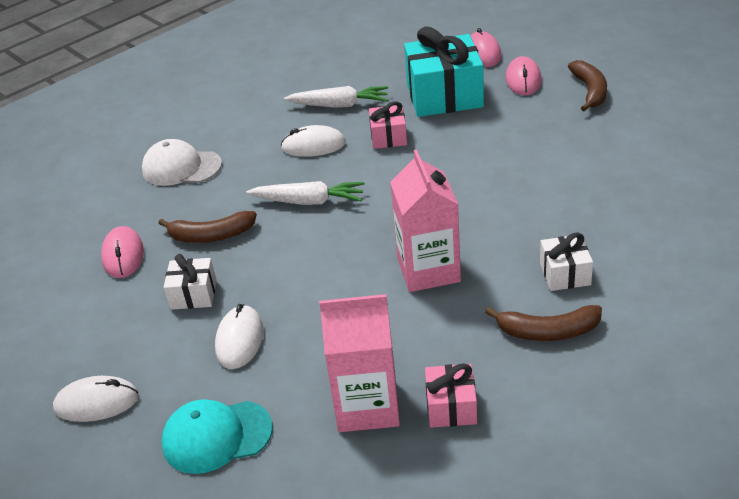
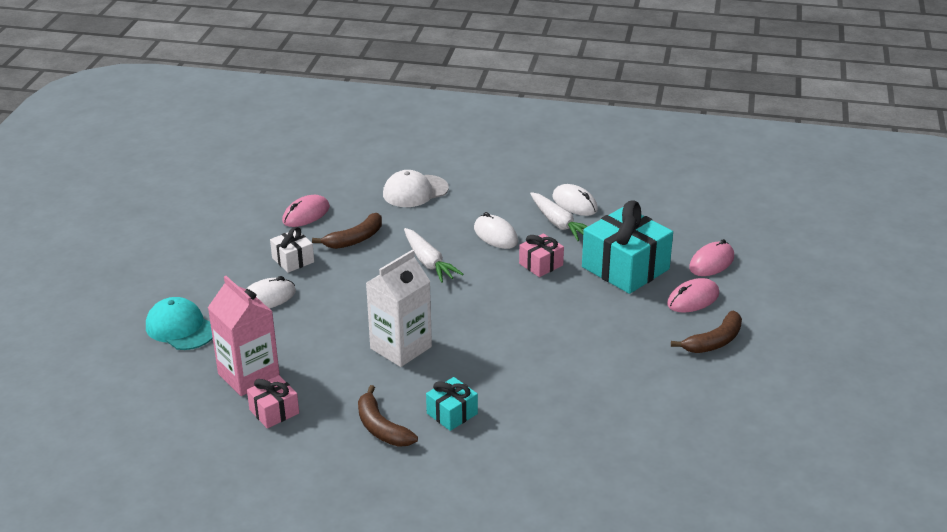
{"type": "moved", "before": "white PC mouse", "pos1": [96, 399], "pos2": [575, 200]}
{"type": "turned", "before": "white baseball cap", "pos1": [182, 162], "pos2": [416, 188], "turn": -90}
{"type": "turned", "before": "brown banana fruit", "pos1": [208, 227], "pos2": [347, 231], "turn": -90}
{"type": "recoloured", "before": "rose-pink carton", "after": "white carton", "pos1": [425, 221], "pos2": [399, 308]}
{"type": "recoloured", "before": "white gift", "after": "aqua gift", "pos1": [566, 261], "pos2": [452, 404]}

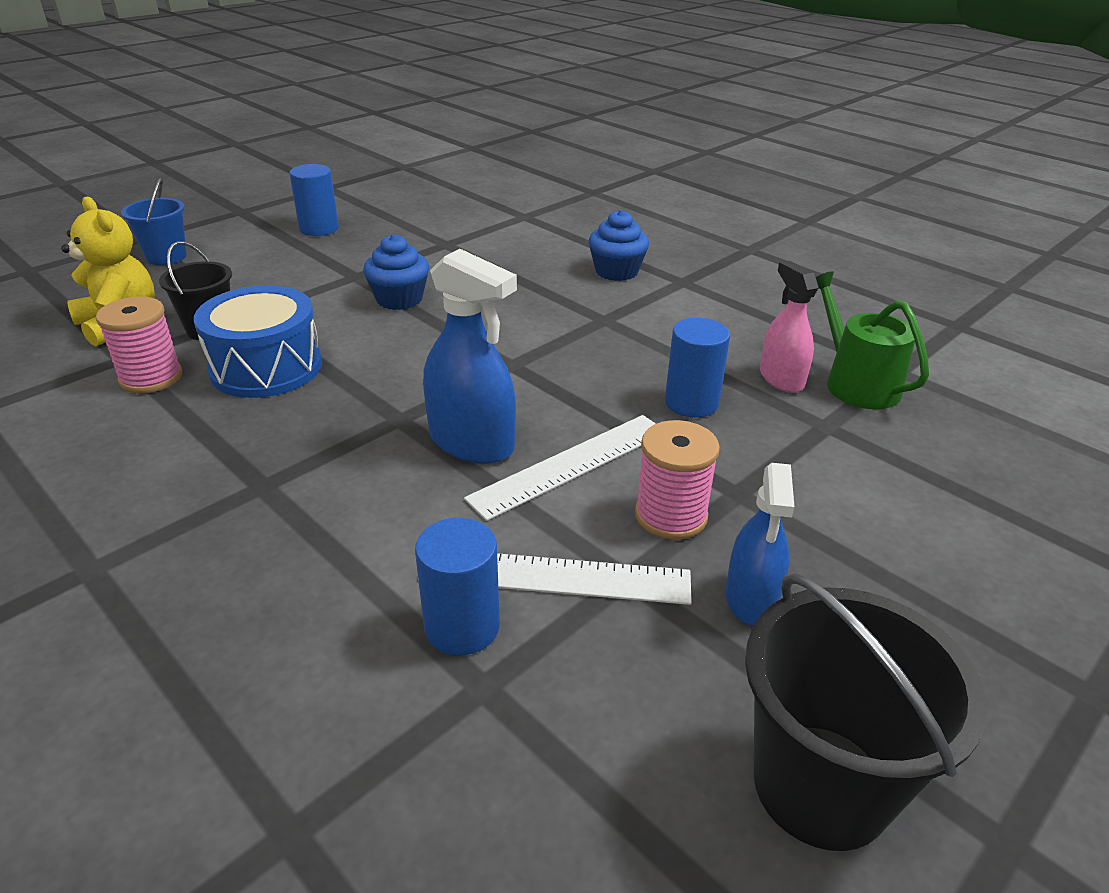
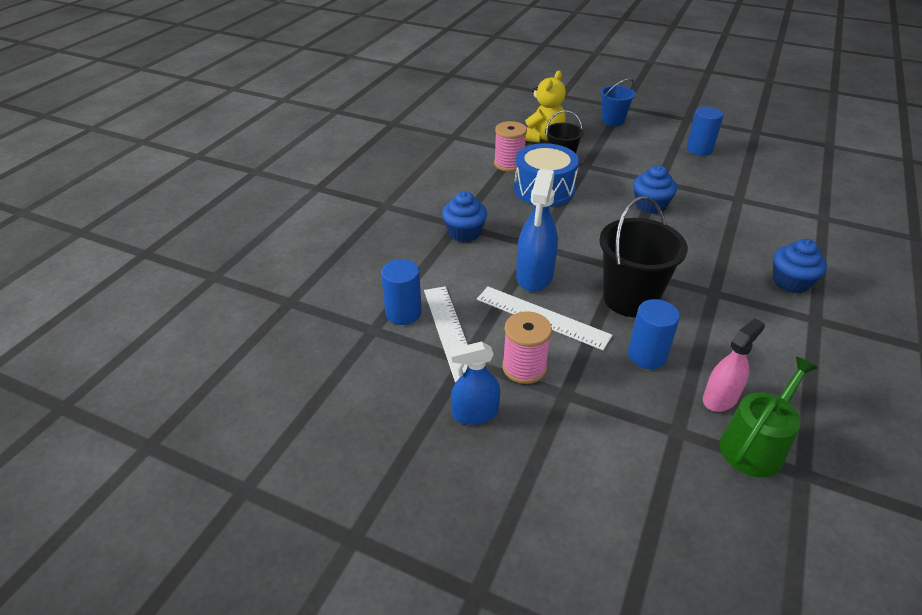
{"type": "moved", "before": "jet-black bucket", "pos1": [866, 712], "pos2": [643, 256]}
{"type": "added", "after": "blue muffin", "pos2": [464, 216]}

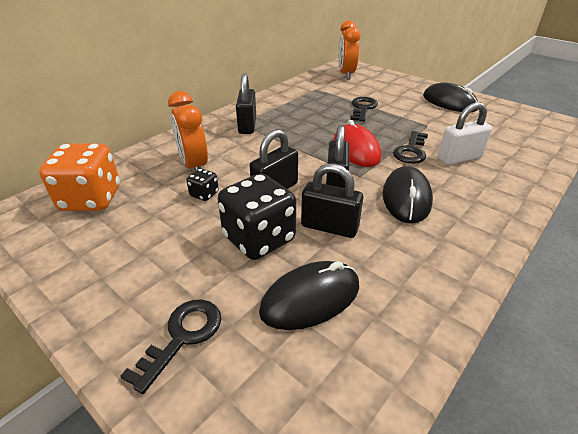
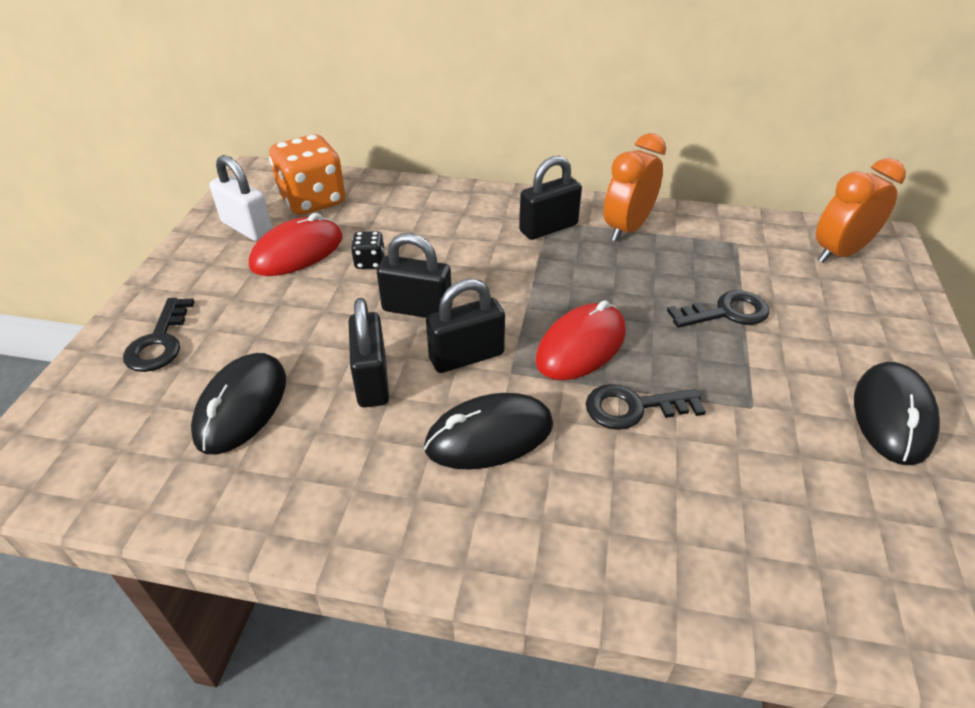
{"type": "turned", "before": "jet-black latchkey", "pos1": [171, 346], "pos2": [158, 335], "turn": 90}
{"type": "moved", "before": "orange-coloured alarm clock", "pos1": [188, 131], "pos2": [635, 187]}
{"type": "removed", "before": "jet-black die", "pos1": [257, 216]}
{"type": "turned", "before": "jet-black PC mouse", "pos1": [309, 295], "pos2": [238, 403], "turn": 75}
{"type": "moved", "before": "white small lock", "pos1": [465, 133], "pos2": [240, 198]}
{"type": "added", "after": "scarlet PC mouse", "pos2": [296, 244]}

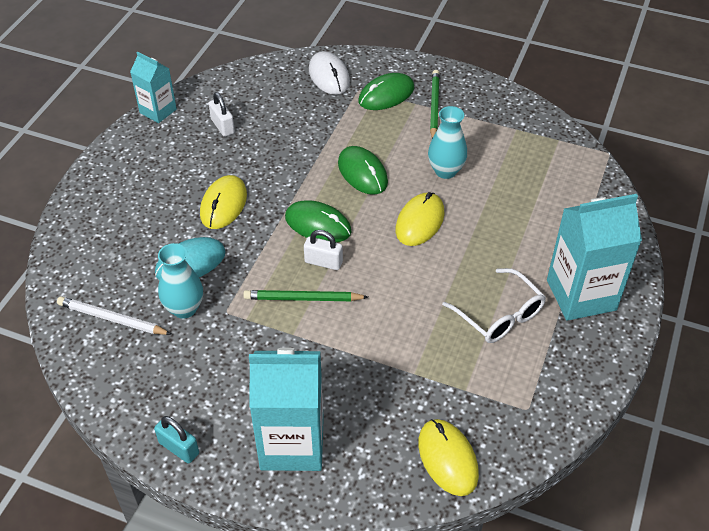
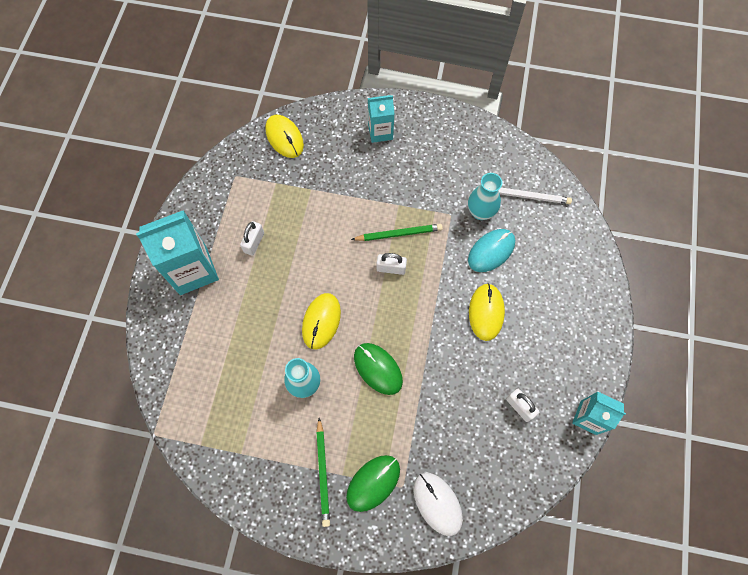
{"type": "removed", "before": "aqua small lock", "pos1": [176, 440]}
{"type": "resized", "before": "aqua carton", "pos1": [286, 409], "pos2": [381, 119], "scale": 0.58}
{"type": "removed", "before": "leaf-green PC mouse", "pos1": [318, 221]}
{"type": "replaced", "before": "white eyeglasses", "after": "white small lock", "pos1": [494, 305], "pos2": [252, 238]}

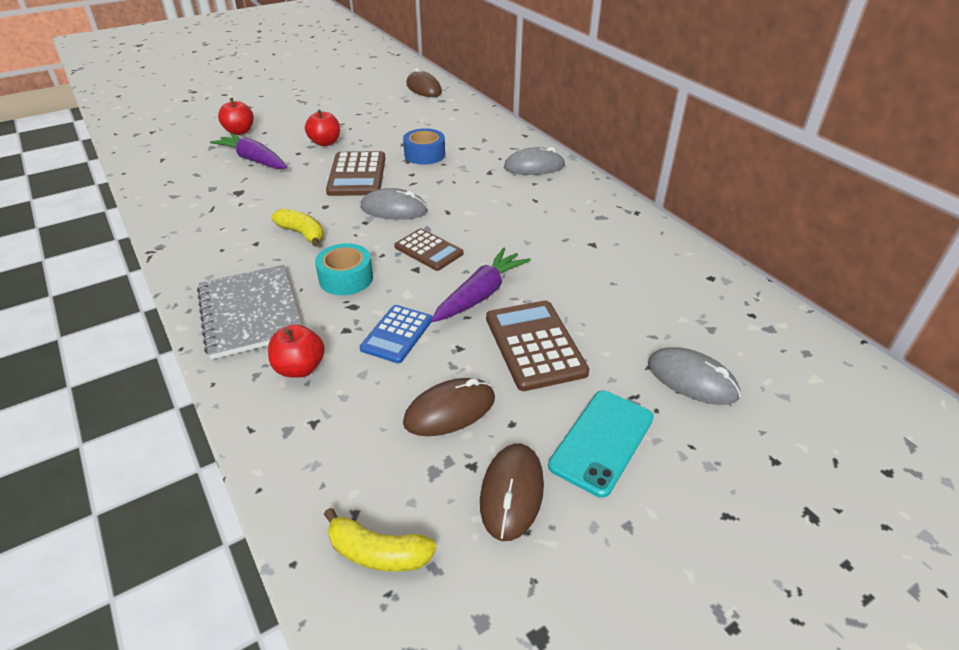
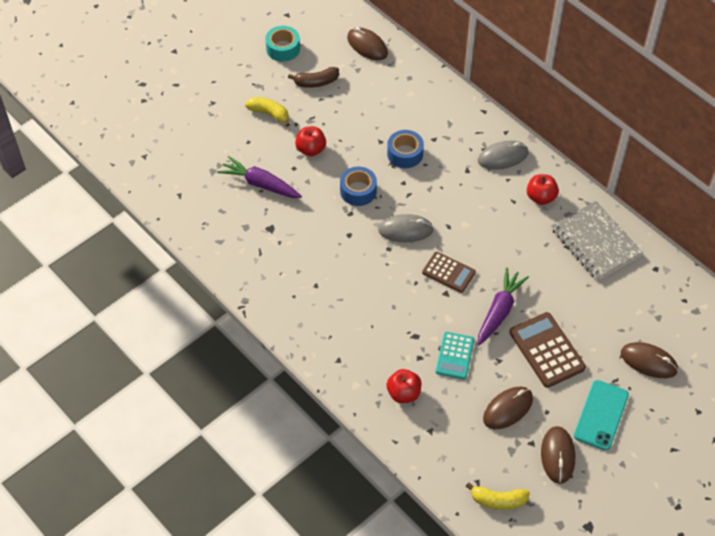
{"type": "moved", "before": "ash-grey notepad", "pos1": [249, 312], "pos2": [597, 240]}
{"type": "moved", "before": "scarlet apple fruit", "pos1": [236, 116], "pos2": [543, 189]}
{"type": "moved", "before": "yellow banana fruit", "pos1": [297, 227], "pos2": [267, 112]}
{"type": "moved", "before": "aqua tape", "pos1": [344, 269], "pos2": [282, 44]}
{"type": "replaced", "before": "brown adding machine", "after": "blue tape", "pos1": [355, 173], "pos2": [358, 186]}
{"type": "recoloured", "before": "blue adding machine", "after": "aqua adding machine", "pos1": [395, 334], "pos2": [455, 355]}
{"type": "recoloured", "before": "ash-grey PC mouse", "after": "brown PC mouse", "pos1": [694, 376], "pos2": [649, 360]}
{"type": "added", "after": "brown banana fruit", "pos2": [313, 77]}

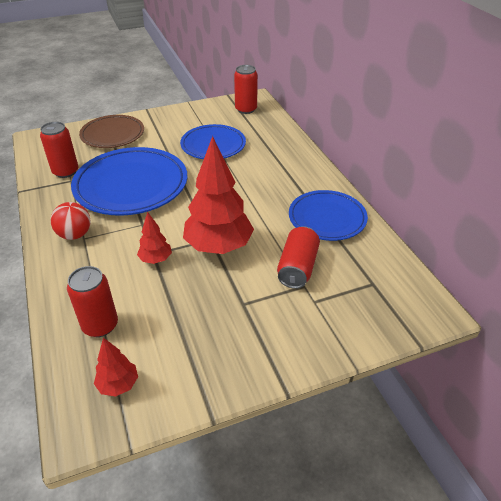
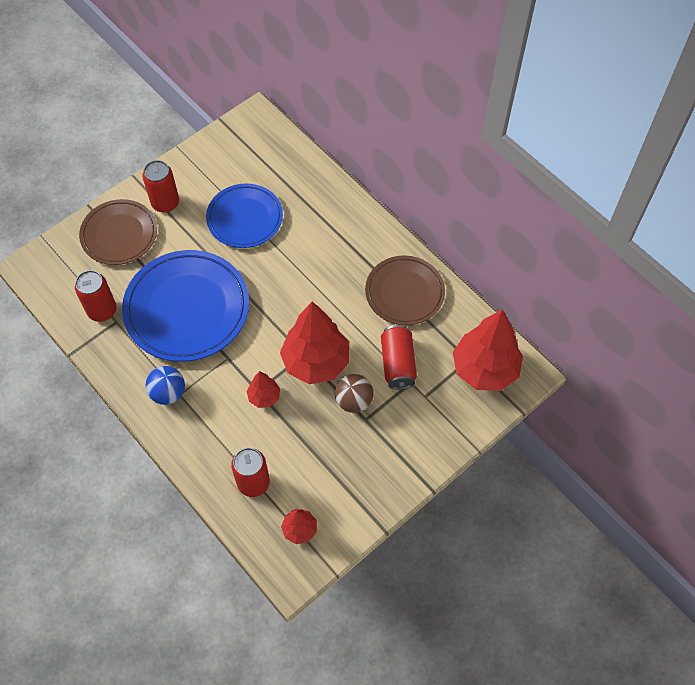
{"type": "recoloured", "before": "scarlet play ball", "after": "blue play ball", "pos1": [71, 221], "pos2": [165, 385]}
{"type": "moved", "before": "scarlet tin", "pos1": [246, 89], "pos2": [160, 186]}
{"type": "recoloured", "before": "blue flat dish", "after": "brown flat dish", "pos1": [328, 215], "pos2": [405, 290]}
{"type": "added", "after": "brown play ball", "pos2": [354, 393]}
{"type": "added", "after": "scarlet fir tree", "pos2": [488, 350]}

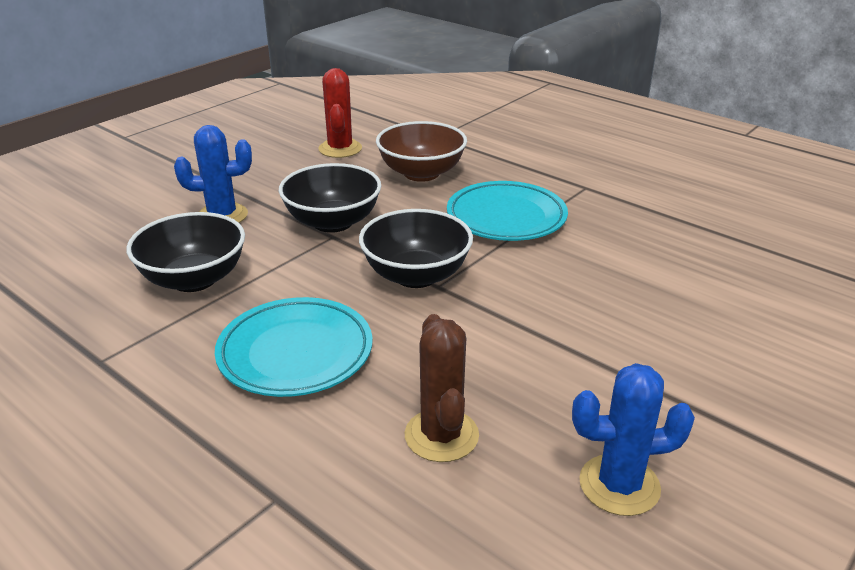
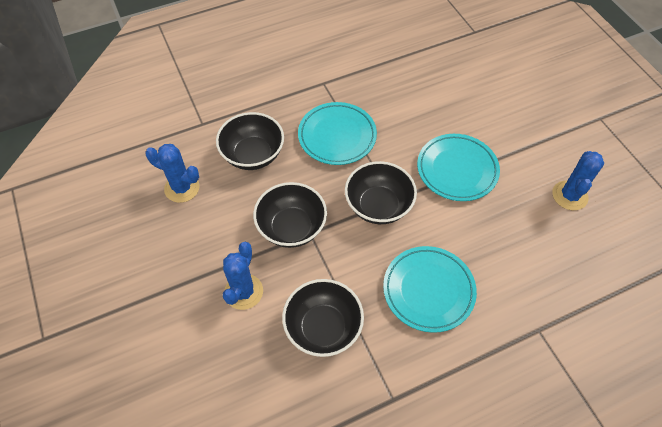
{"type": "recoloured", "before": "scarlet prickly plant", "after": "blue prickly plant", "pos1": [340, 113], "pos2": [172, 173]}
{"type": "recoloured", "before": "brown serving bowl", "after": "jet-black serving bowl", "pos1": [421, 151], "pos2": [250, 141]}
{"type": "removed", "before": "brown prickly plant", "pos1": [442, 388]}
{"type": "added", "after": "aqua flat dish", "pos2": [458, 167]}

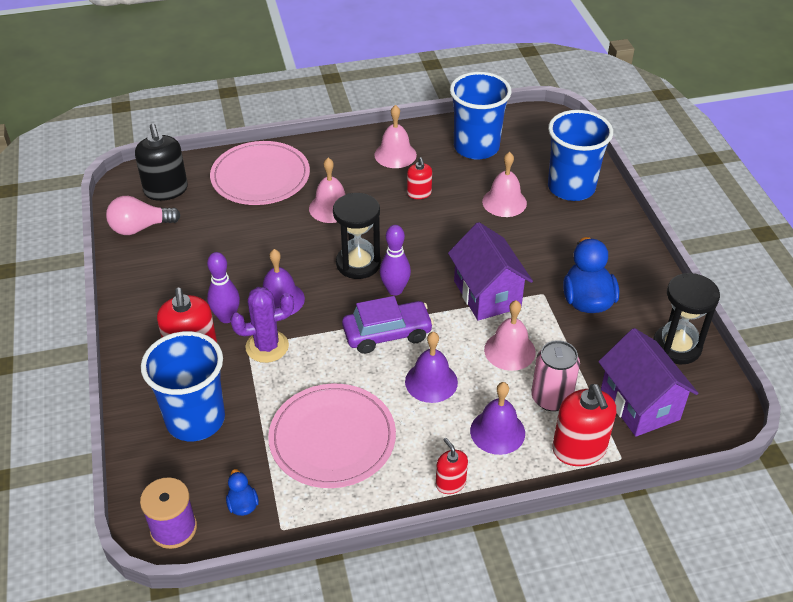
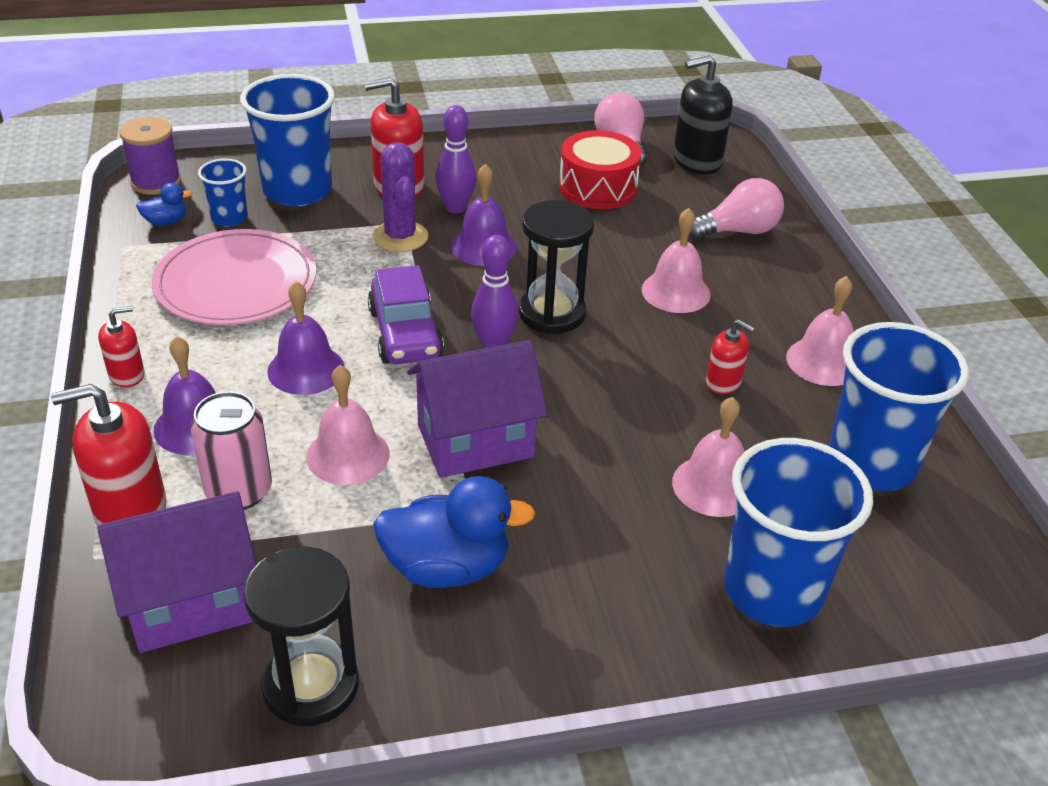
{"type": "replaced", "before": "rose-pink flat dish", "after": "rose-pink lightbulb", "pos1": [260, 173], "pos2": [736, 208]}
{"type": "turned", "before": "scarlet pump bottle", "pos1": [419, 178], "pos2": [730, 357], "turn": -135}
{"type": "added", "after": "blue beaker", "pos2": [223, 193]}
{"type": "added", "after": "scarlet toy drum", "pos2": [600, 169]}

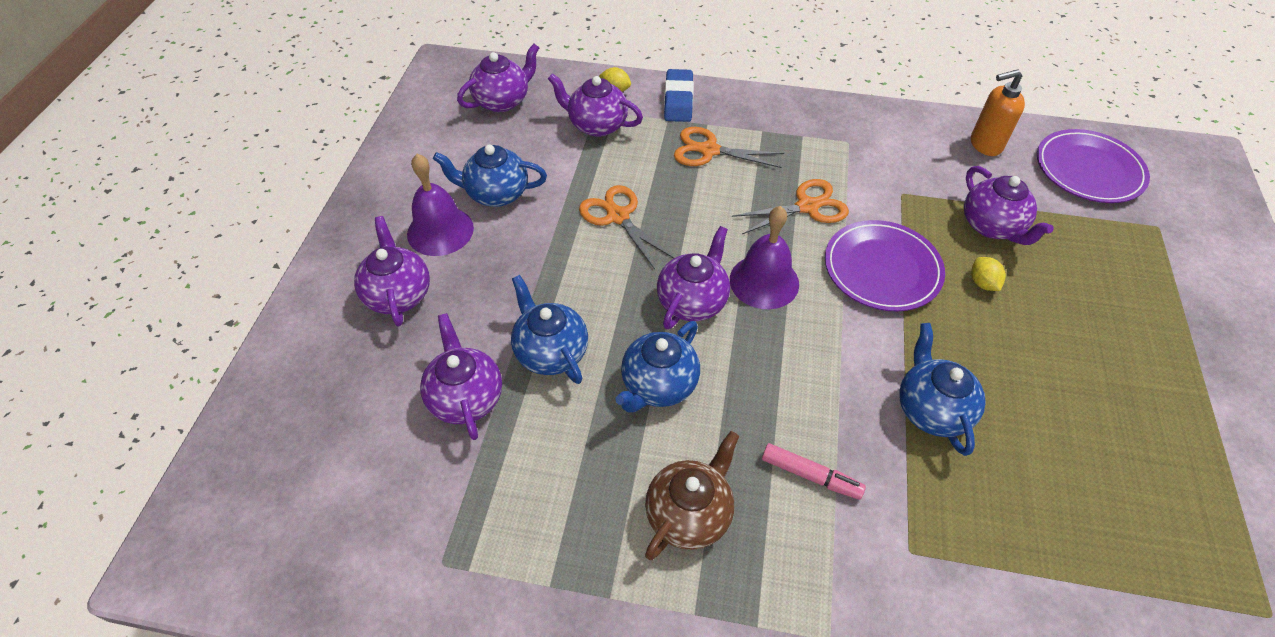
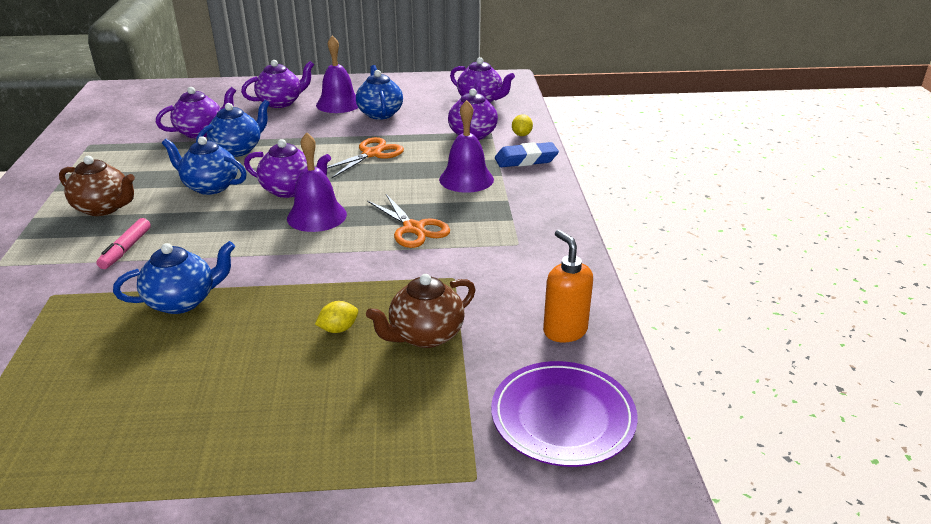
{"type": "replaced", "before": "orange-coloured scissors", "after": "royal purple school bell", "pos1": [729, 147], "pos2": [466, 146]}
{"type": "removed", "before": "royal purple flat dish", "pos1": [885, 265]}
{"type": "recoloured", "before": "royal purple china teapot", "after": "brown china teapot", "pos1": [1009, 205], "pos2": [420, 311]}

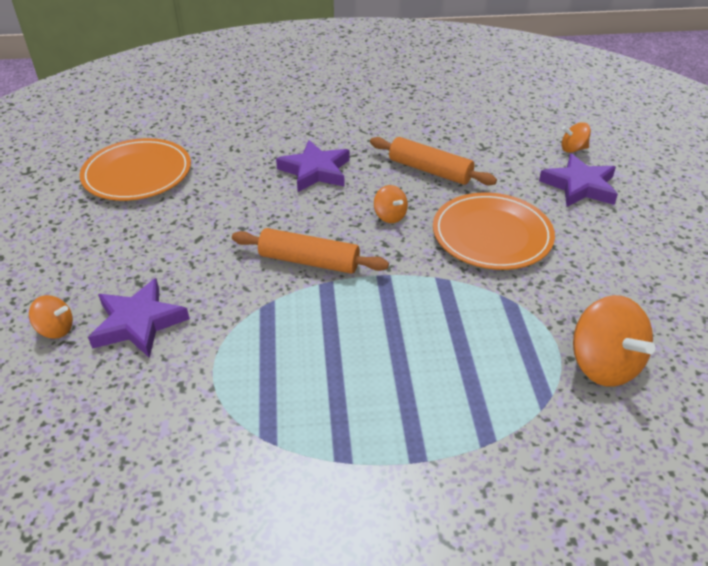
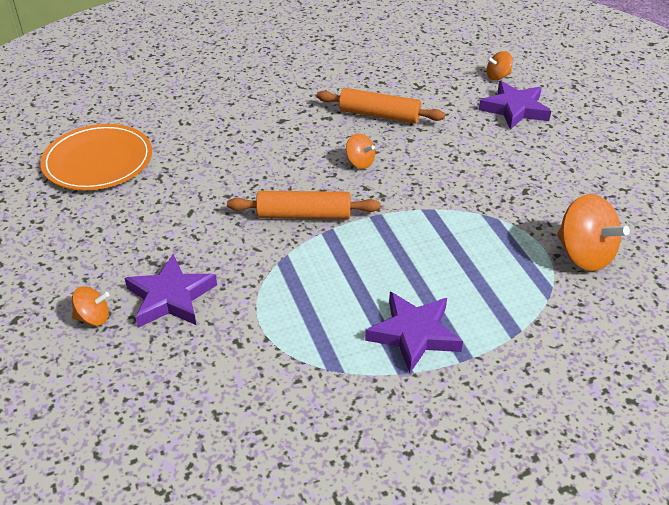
{"type": "moved", "before": "royal purple star shape", "pos1": [312, 166], "pos2": [414, 332]}
{"type": "removed", "before": "orange-coloured flat dish", "pos1": [494, 231]}

